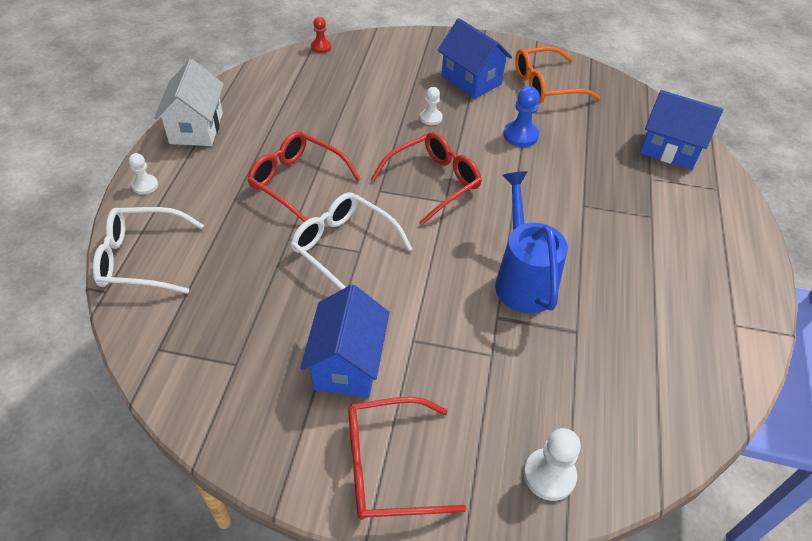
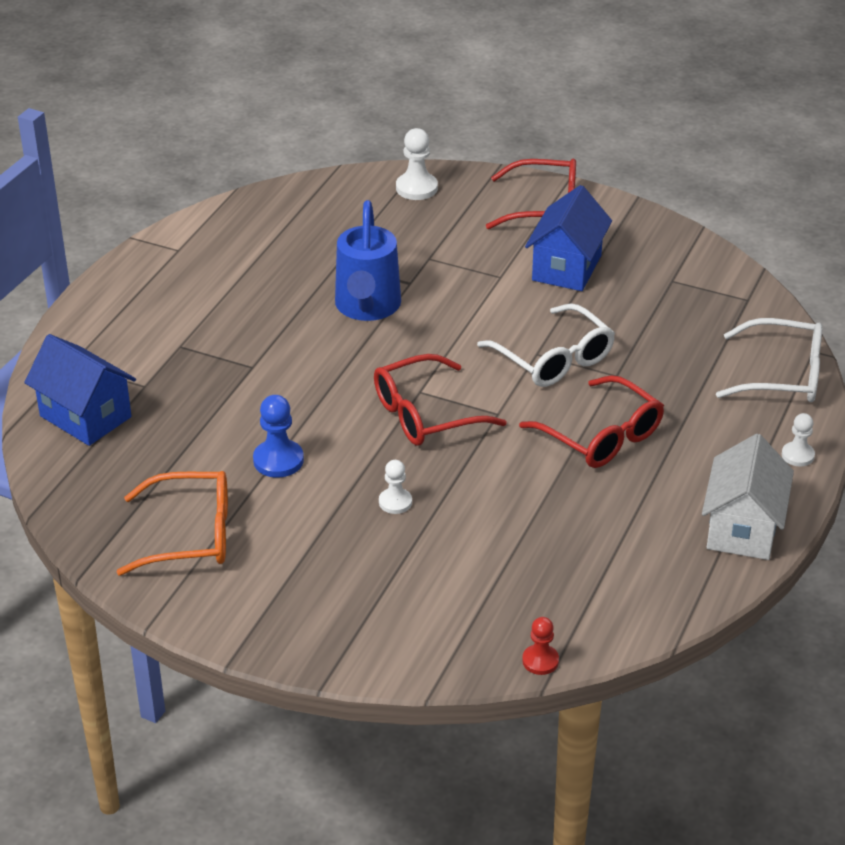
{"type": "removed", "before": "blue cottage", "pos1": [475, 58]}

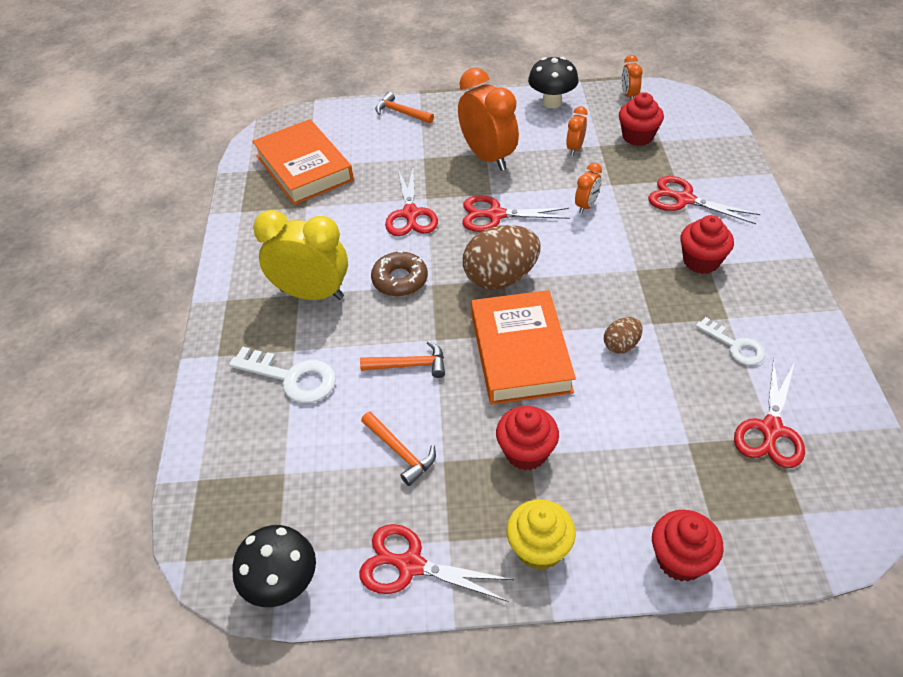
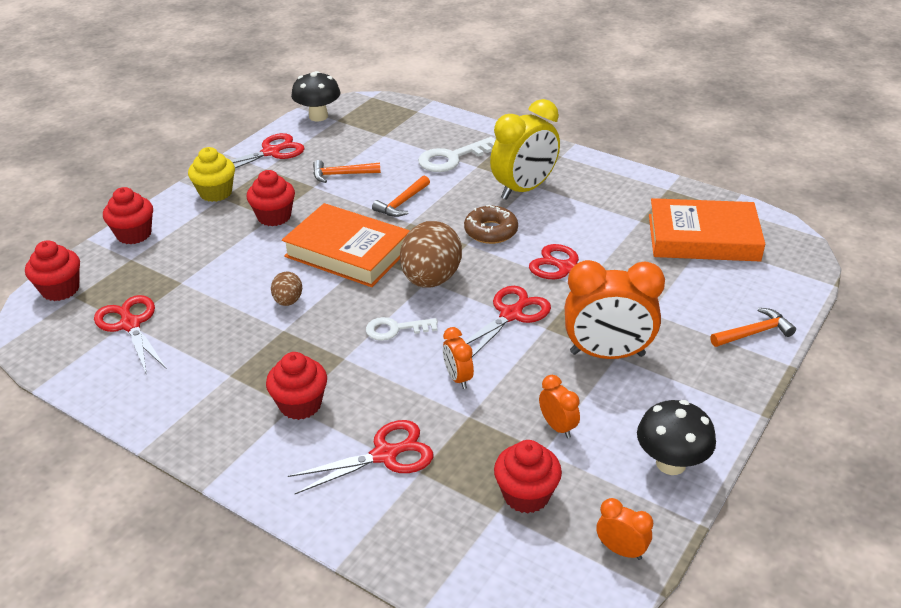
{"type": "moved", "before": "white latchkey", "pos1": [730, 341], "pos2": [402, 329]}
{"type": "added", "after": "scarlet muffin", "pos2": [52, 270]}

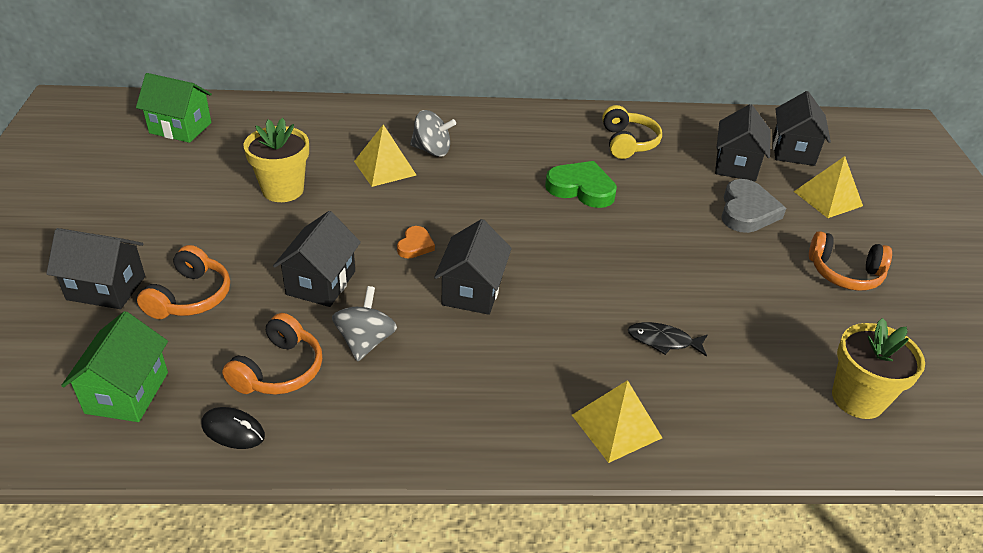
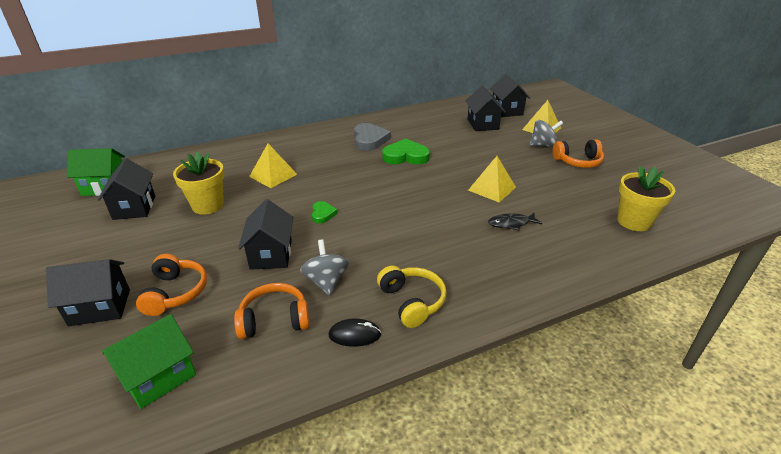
{"type": "turned", "before": "leaf-green cottage", "pos1": [114, 366], "pos2": [149, 361], "turn": 60}
{"type": "moved", "before": "jet-black PC mouse", "pos1": [233, 428], "pos2": [354, 332]}
{"type": "turned", "before": "orange-coloured headphones", "pos1": [272, 354], "pos2": [272, 311], "turn": -105}
{"type": "recoloured", "before": "orange-coloured love heart", "after": "leaf-green love heart", "pos1": [416, 242], "pos2": [325, 212]}
{"type": "moved", "before": "ash-grey whirligig", "pos1": [433, 133], "pos2": [546, 133]}
{"type": "moved", "before": "jet-black cottage", "pos1": [473, 267], "pos2": [126, 189]}
{"type": "moved", "before": "yellow pyramid", "pos1": [617, 421], "pos2": [492, 179]}
{"type": "moved", "before": "yellow headphones", "pos1": [632, 132], "pos2": [412, 297]}
{"type": "moved", "before": "ash-grey love heart", "pos1": [754, 206], "pos2": [372, 137]}

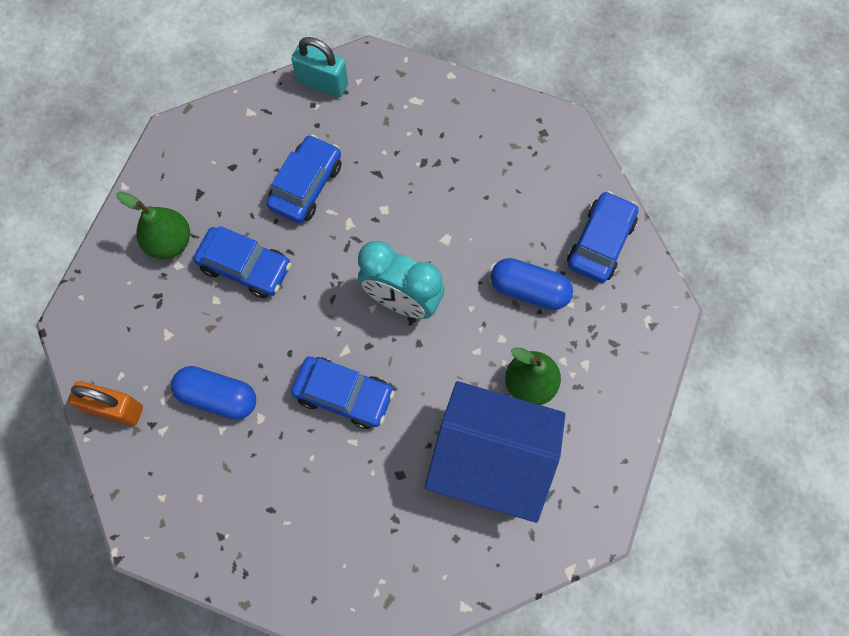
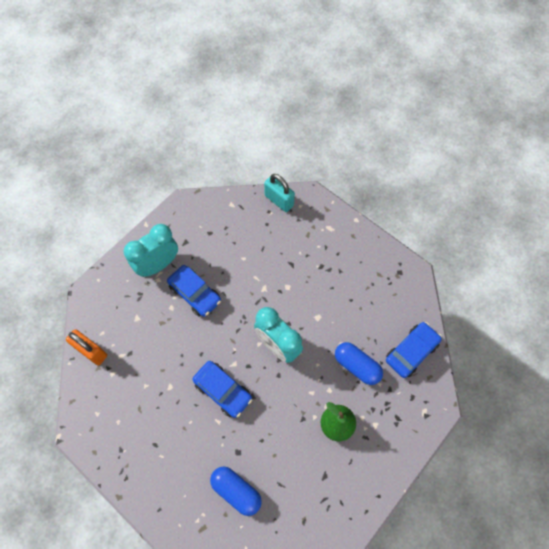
{"type": "replaced", "before": "leaf-green pear", "after": "aqua alarm clock", "pos1": [153, 225], "pos2": [151, 250]}
{"type": "moved", "before": "blue pill", "pos1": [213, 393], "pos2": [236, 491]}
{"type": "removed", "before": "blue automobile", "pos1": [303, 179]}
{"type": "removed", "before": "blue cottage", "pos1": [495, 452]}

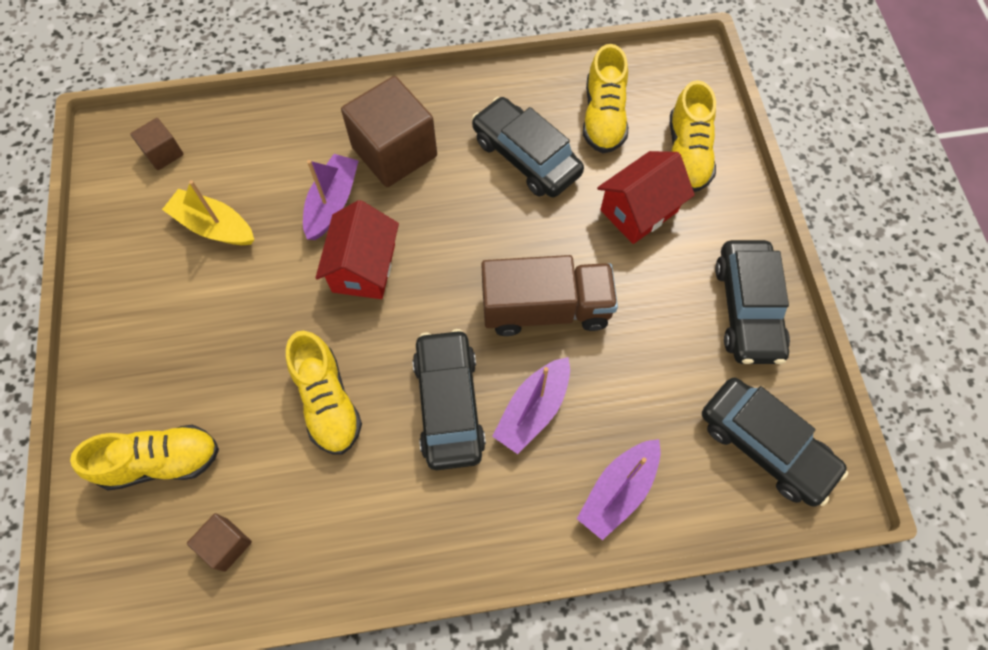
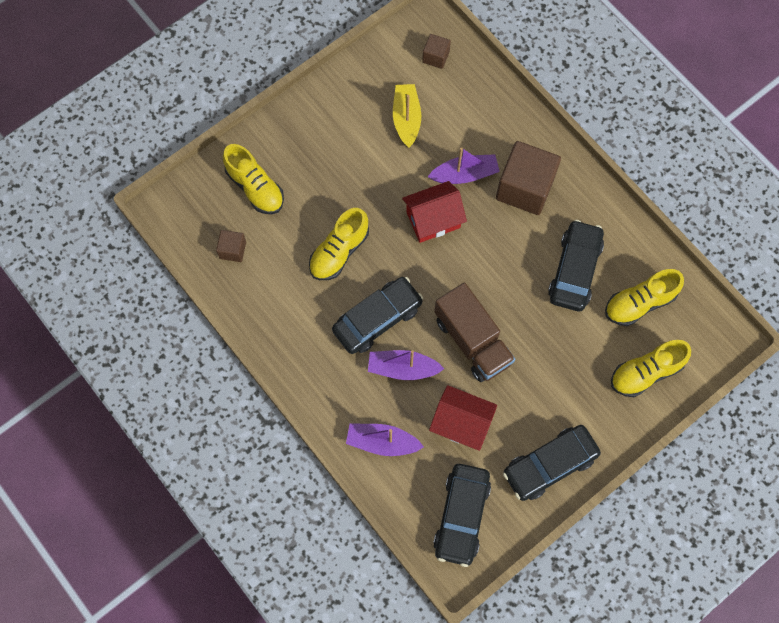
{"type": "moved", "before": "scarlet cottage", "pos1": [646, 197], "pos2": [463, 418]}

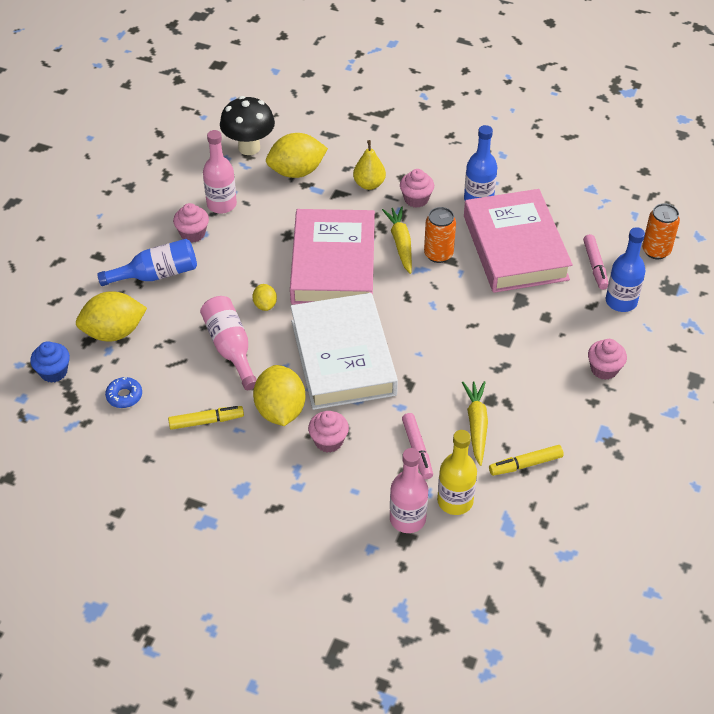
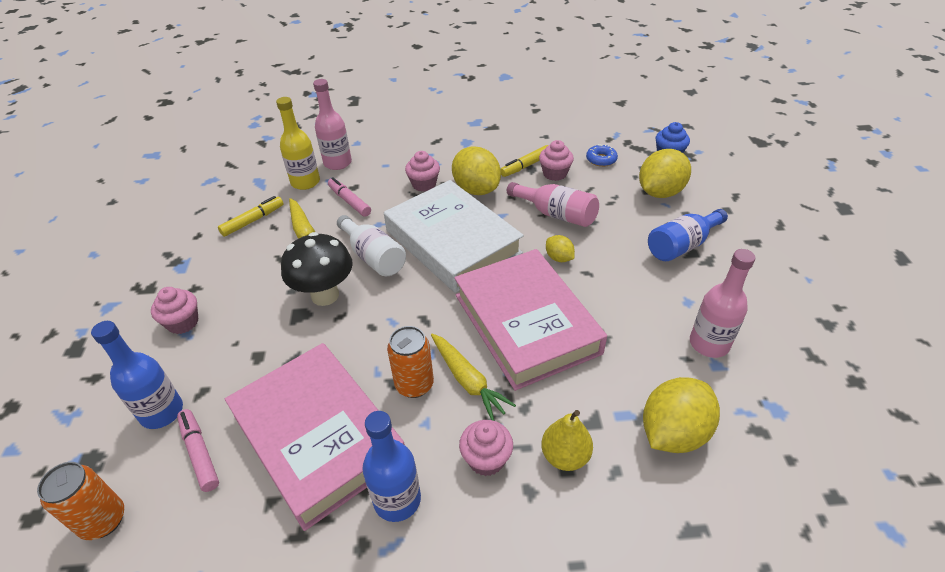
{"type": "moved", "before": "rose-pink muffin", "pos1": [191, 223], "pos2": [556, 160]}
{"type": "moved", "before": "jet-black fungus", "pos1": [247, 125], "pos2": [317, 269]}
{"type": "added", "after": "white flask", "pos2": [371, 245]}

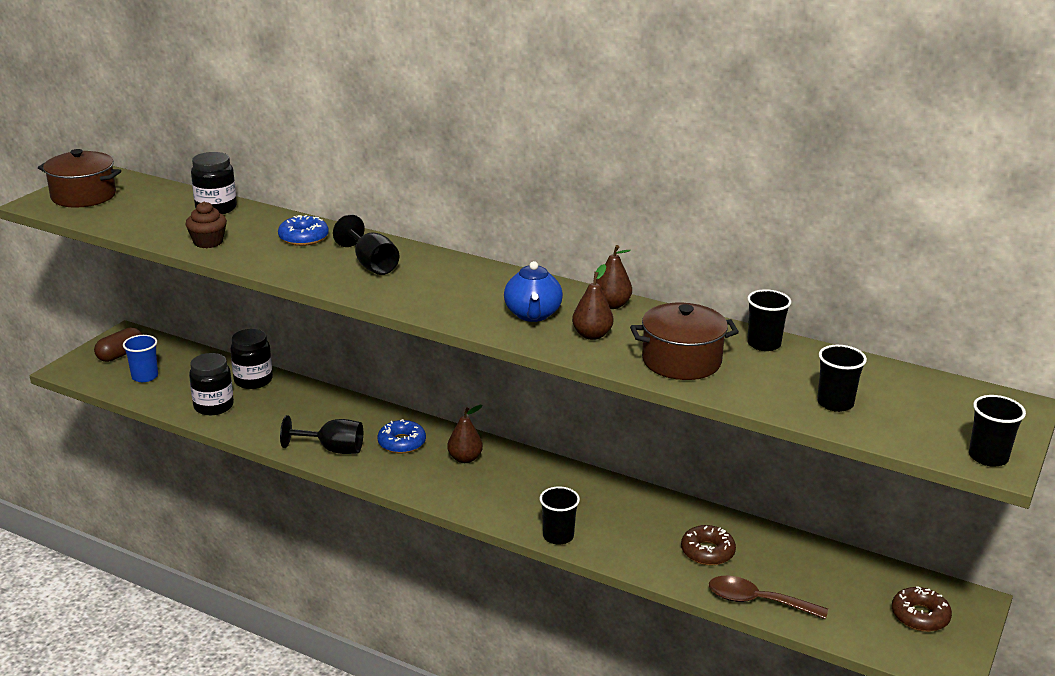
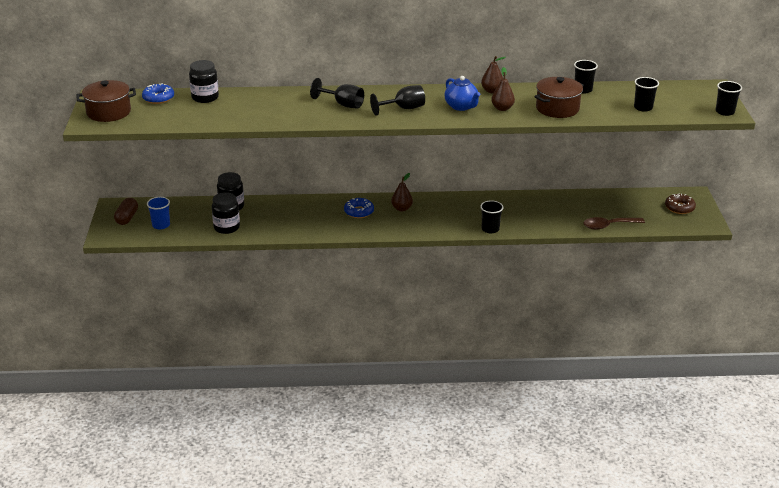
{"type": "removed", "before": "brown muffin", "pos1": [206, 225]}
{"type": "moved", "before": "blue glazed donut", "pos1": [303, 230], "pos2": [158, 93]}
{"type": "moved", "before": "jet-black chalice", "pos1": [321, 434], "pos2": [397, 100]}
{"type": "removed", "before": "brown glazed donut", "pos1": [708, 545]}

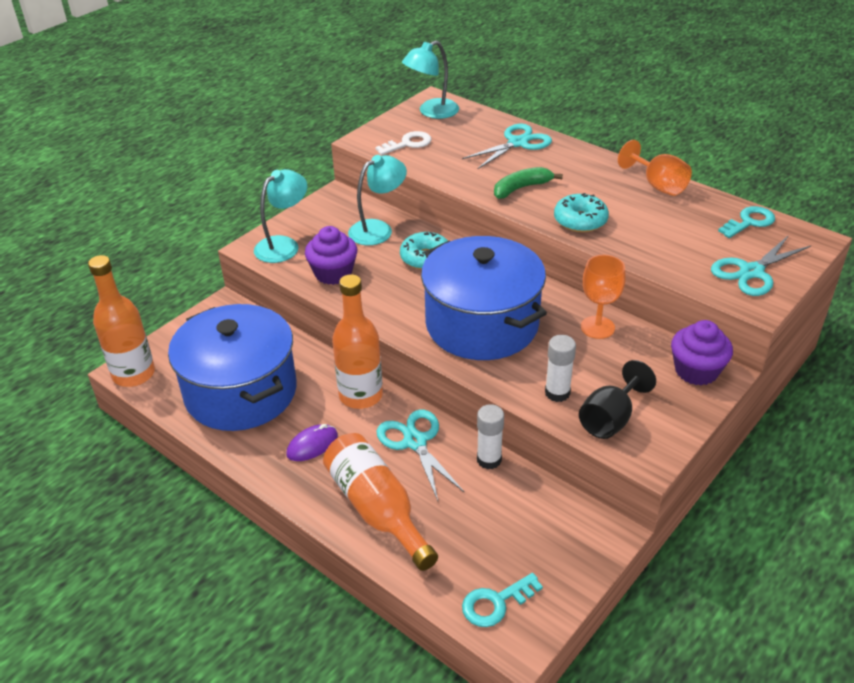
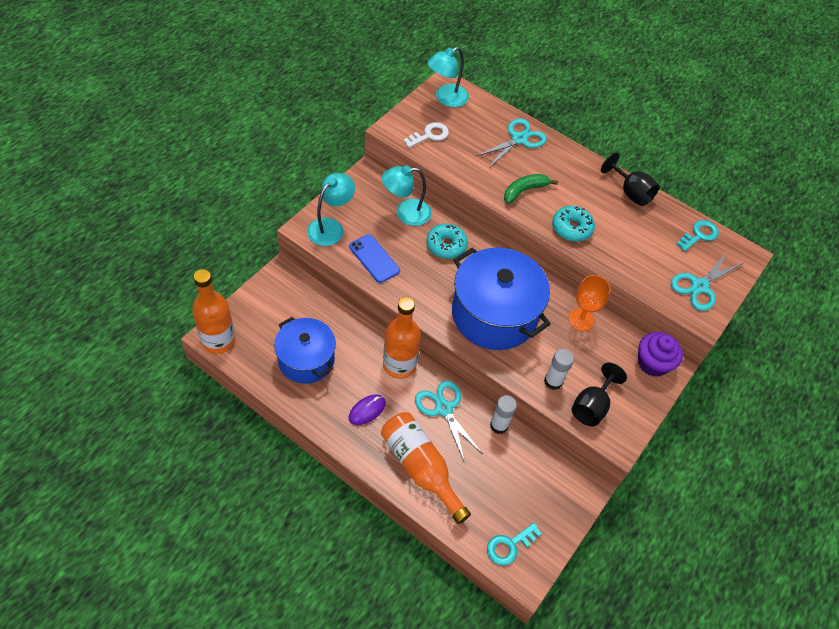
{"type": "resized", "before": "blue pot", "pos1": [232, 367], "pos2": [305, 350], "scale": 0.65}
{"type": "replaced", "before": "royal purple muffin", "after": "blue smartphone", "pos1": [331, 255], "pos2": [374, 258]}
{"type": "turned", "before": "aqua reading lamp", "pos1": [377, 200], "pos2": [407, 195], "turn": -150}
{"type": "recoloured", "before": "orange-coloured chalice", "after": "jet-black chalice", "pos1": [655, 168], "pos2": [630, 179]}

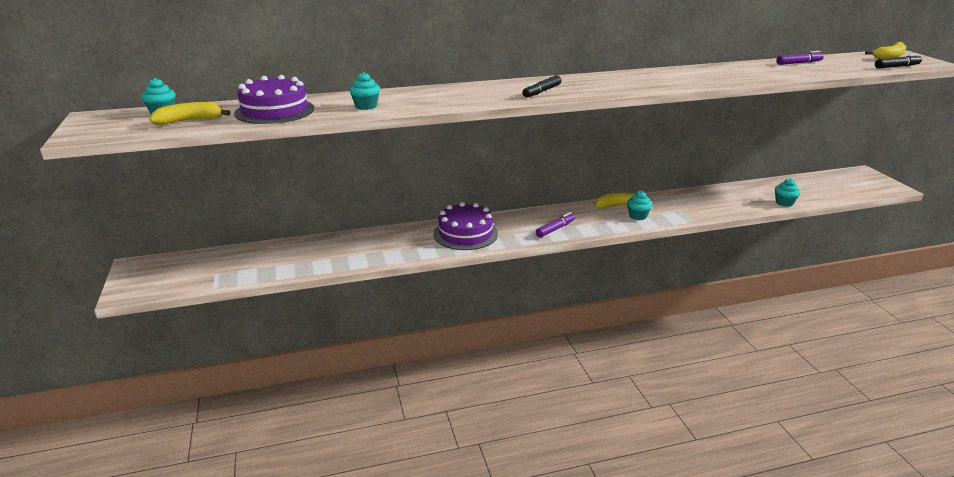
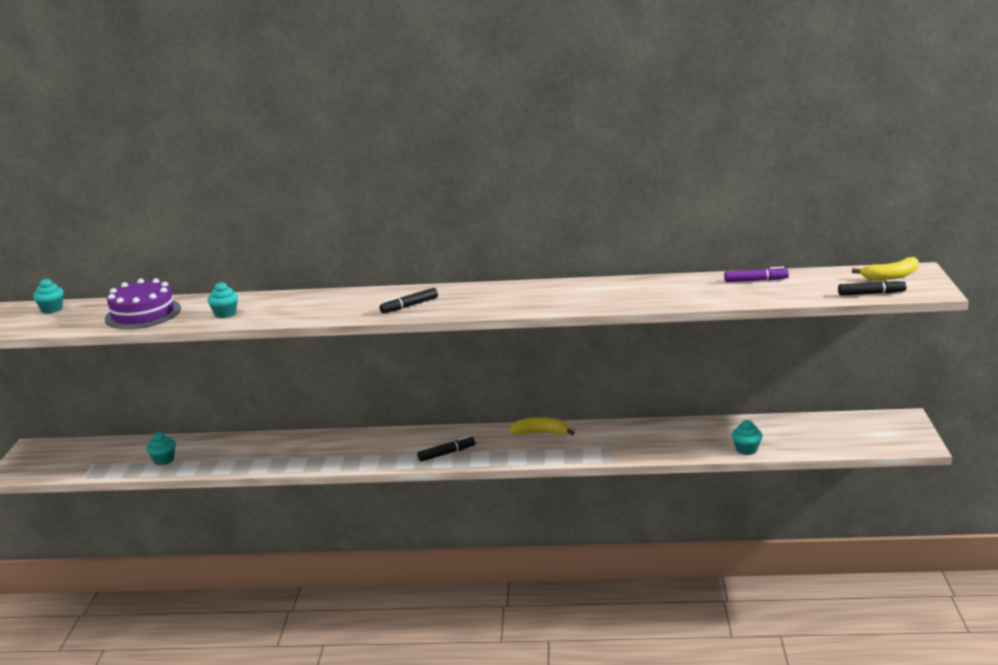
{"type": "removed", "before": "yellow banana fruit", "pos1": [190, 113]}
{"type": "removed", "before": "royal purple gateau", "pos1": [466, 226]}
{"type": "recoloured", "before": "royal purple marker pen", "after": "jet-black marker pen", "pos1": [555, 225], "pos2": [446, 449]}
{"type": "moved", "before": "aqua muffin", "pos1": [639, 205], "pos2": [161, 448]}

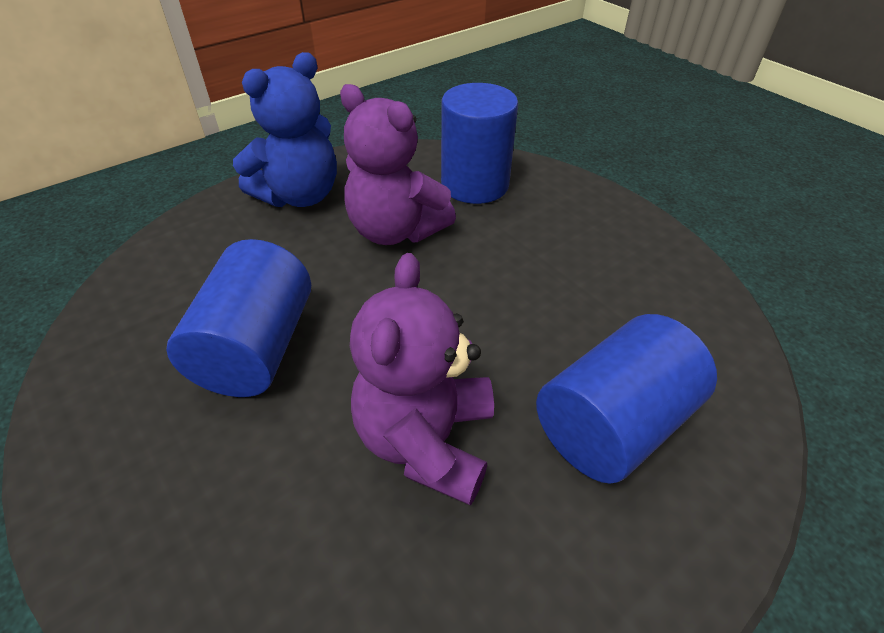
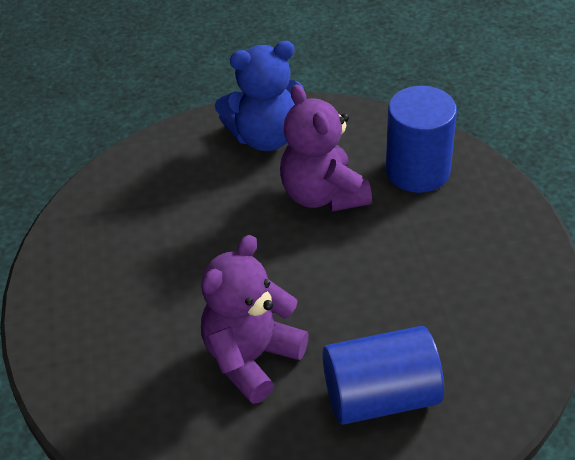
{"type": "removed", "before": "blue cylinder shape", "pos1": [238, 318]}

